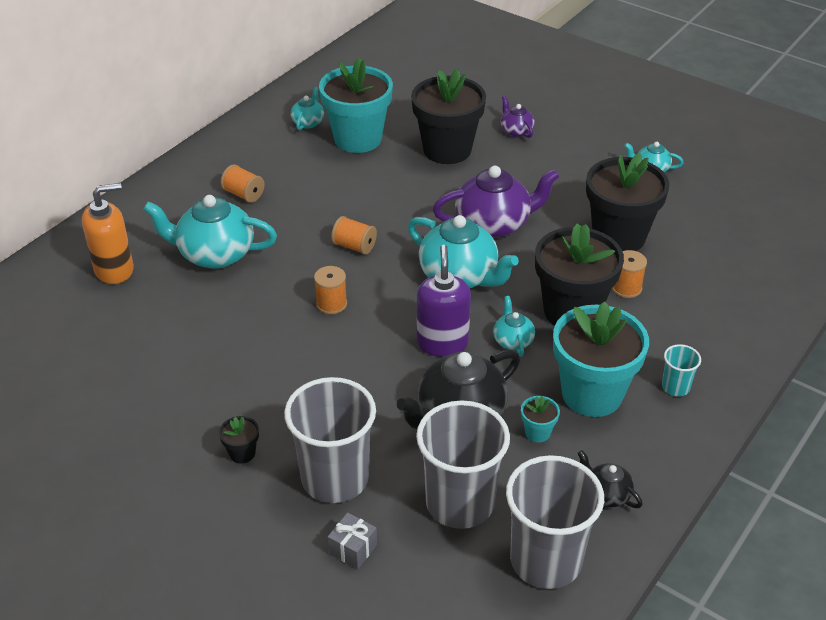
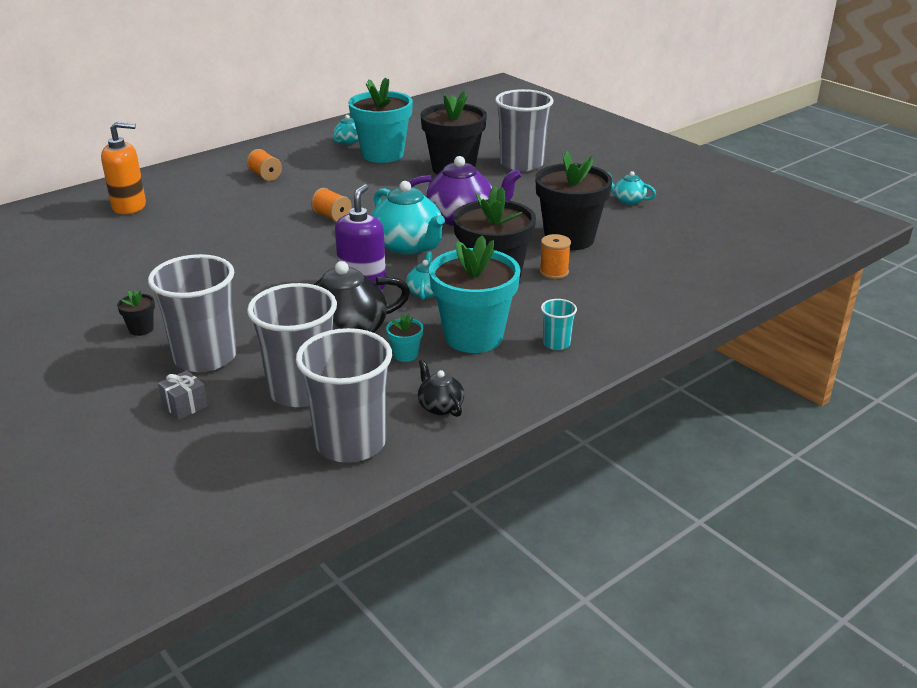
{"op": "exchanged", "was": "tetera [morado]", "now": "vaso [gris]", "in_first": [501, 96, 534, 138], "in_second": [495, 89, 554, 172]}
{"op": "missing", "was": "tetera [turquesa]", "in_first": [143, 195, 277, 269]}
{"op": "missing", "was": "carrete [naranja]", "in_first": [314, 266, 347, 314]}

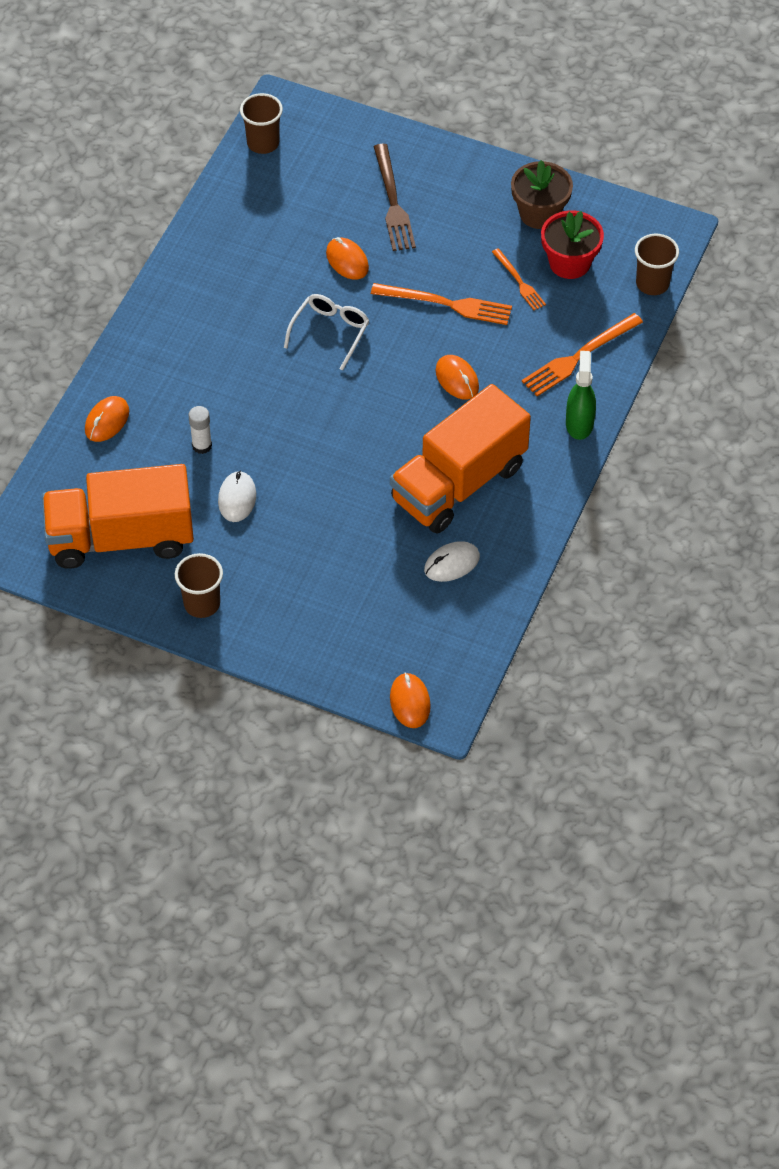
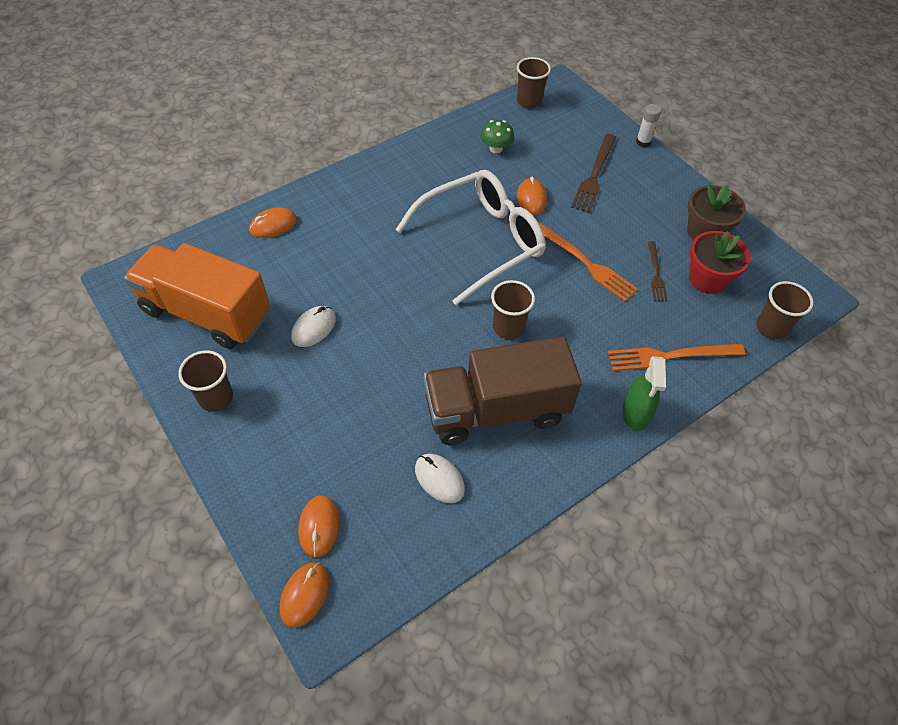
{"op": "colour", "was": "tenedor [naranja]", "now": "tenedor [marrón]", "in_first": [492, 248, 546, 310], "in_second": [648, 241, 668, 302]}
{"op": "size", "was": "gafas [blanco]", "in_first": [284, 294, 369, 370], "in_second": [395, 170, 546, 305], "ratio": 1.98}
{"op": "spun", "was": "pulverizador [verde]", "in_first": [566, 351, 596, 440], "in_second": [622, 356, 666, 431], "clockwise": 150}
{"op": "relocated", "was": "ratón [naranja]", "in_first": [436, 355, 479, 400], "in_second": [298, 495, 340, 558]}
{"op": "colour", "was": "camión [naranja]", "now": "camión [marrón]", "in_first": [390, 384, 531, 533], "in_second": [424, 336, 582, 445]}
{"op": "relocated", "was": "barra de pegamento [blanco]", "in_first": [189, 406, 212, 454], "in_second": [636, 104, 661, 147]}
{"op": "spun", "was": "ratón [blanco]", "in_first": [424, 541, 480, 582], "in_second": [415, 454, 465, 503], "clockwise": 45}
{"op": "appeared", "now": "seta [verde]", "in_second": [480, 120, 514, 153]}
{"op": "appeared", "now": "vaso [marrón]", "in_second": [491, 280, 535, 339]}

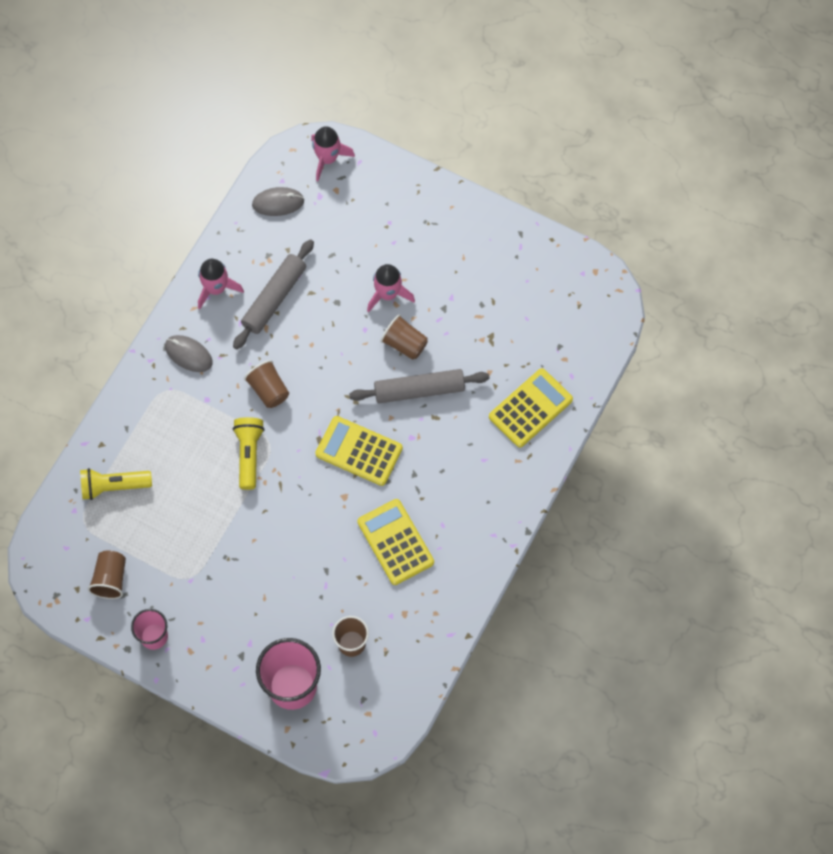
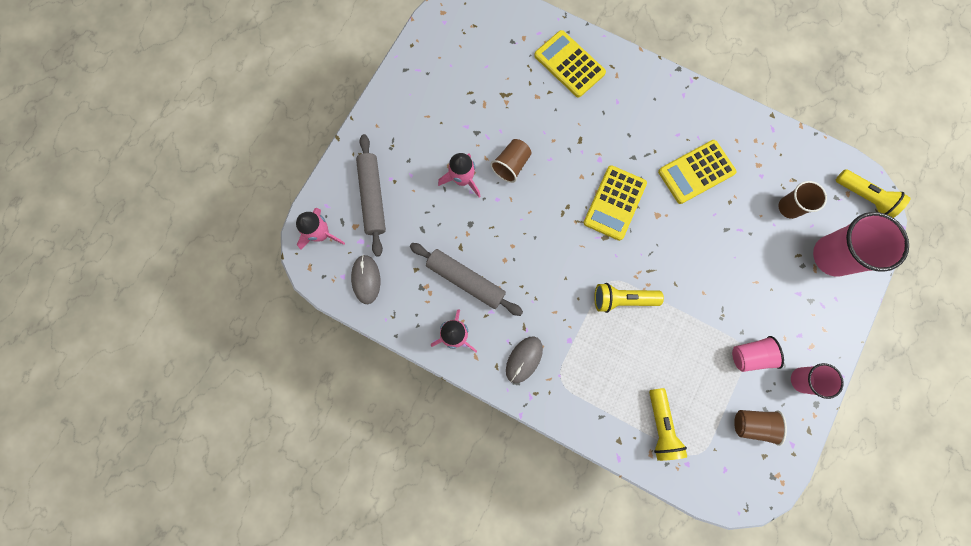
{"op": "missing", "was": "vaso [marrón]", "in_first": [244, 360, 289, 408]}
{"op": "relocated", "was": "rodillo [gris]", "in_first": [349, 369, 490, 403], "in_second": [356, 134, 386, 257]}
{"op": "appeared", "now": "lámpara de mano [amarillo]", "in_second": [835, 169, 910, 218]}
{"op": "appeared", "now": "vaso [rosa]", "in_second": [732, 336, 784, 372]}

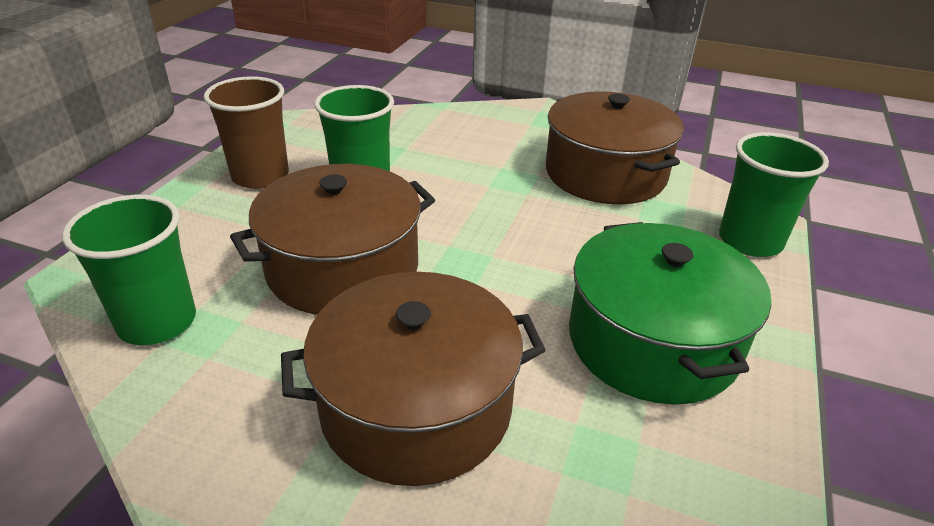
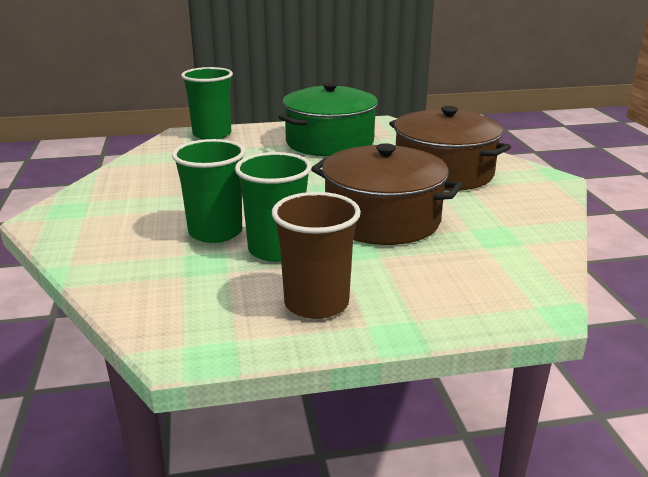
{"op": "missing", "was": "olla [marrón]", "in_first": [546, 91, 684, 204]}
{"op": "relocated", "was": "vaso [verde]", "in_first": [62, 195, 196, 345], "in_second": [172, 139, 245, 243]}

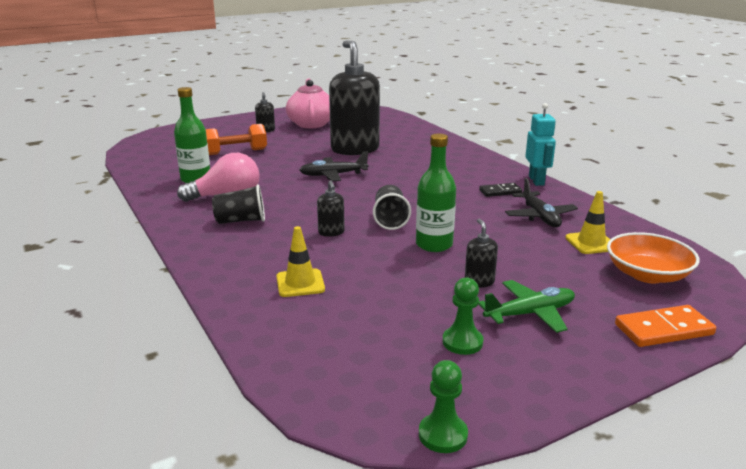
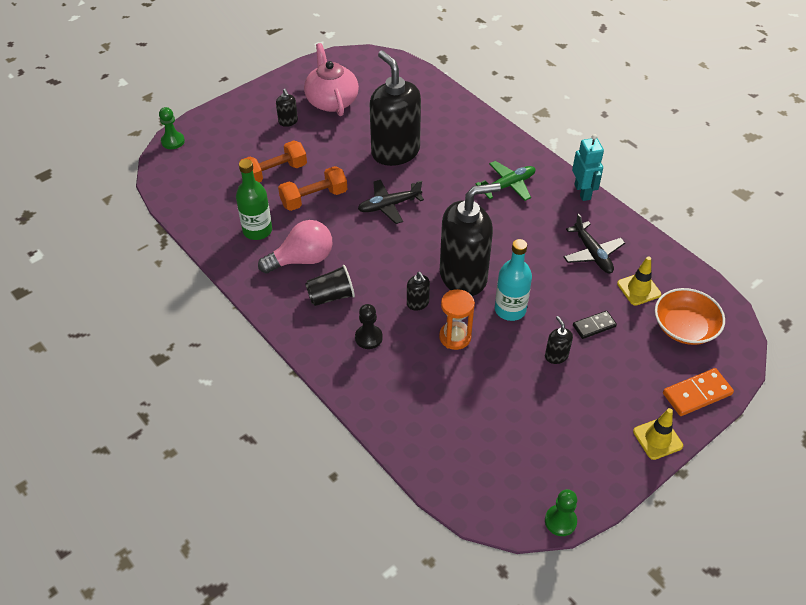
{"op": "colour", "was": "botella [verde]", "now": "botella [turquesa]", "in_first": [416, 133, 456, 252], "in_second": [495, 239, 532, 321]}
{"op": "relocated", "was": "ficha de dominó [negro]", "in_first": [479, 183, 522, 197], "in_second": [573, 311, 617, 339]}
{"op": "exchanged", "was": "vaso [negro]", "now": "dispensador de jabón [negro]", "in_first": [373, 185, 411, 230], "in_second": [440, 183, 501, 296]}
{"op": "relocated", "was": "cono de tráfico [amarillo]", "in_first": [276, 226, 325, 297], "in_second": [633, 408, 683, 460]}
{"op": "relocated", "was": "peón [verde]", "in_first": [443, 277, 483, 355], "in_second": [159, 107, 185, 149]}
{"op": "relocated", "was": "avión [verde]", "in_first": [479, 280, 575, 333], "in_second": [476, 161, 535, 201]}
{"op": "appeared", "now": "mancuerna [naranja]", "in_second": [278, 166, 347, 211]}
{"op": "appeared", "now": "reloj de arena [naranja]", "in_second": [439, 289, 475, 350]}
{"op": "appeared", "now": "peón [negro]", "in_second": [355, 304, 383, 349]}

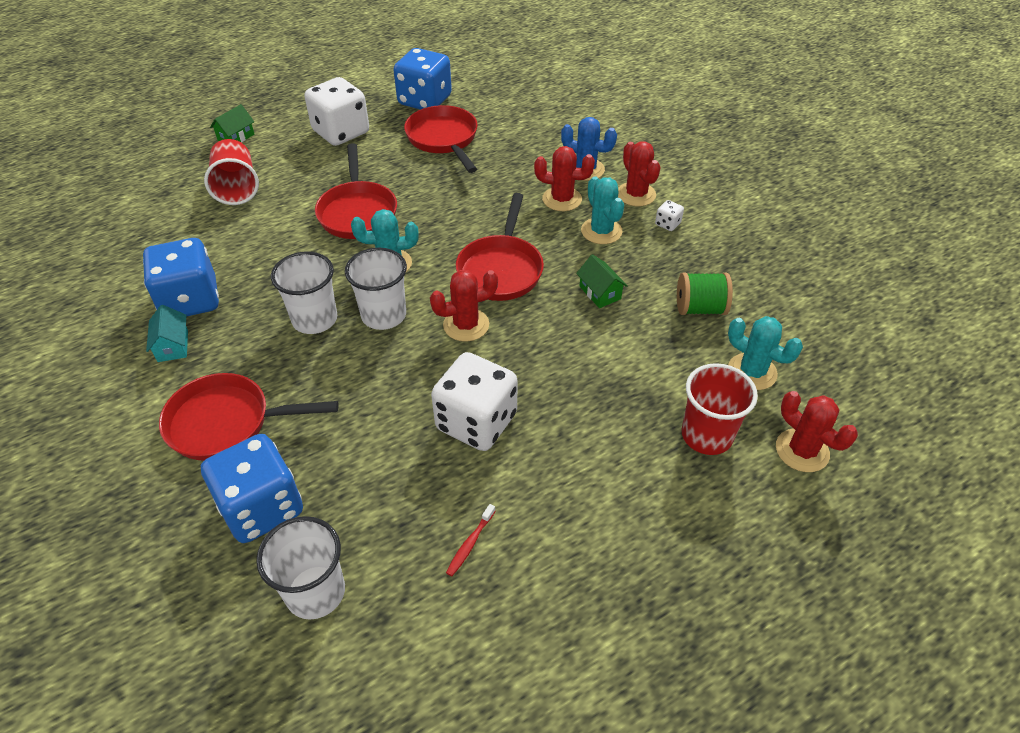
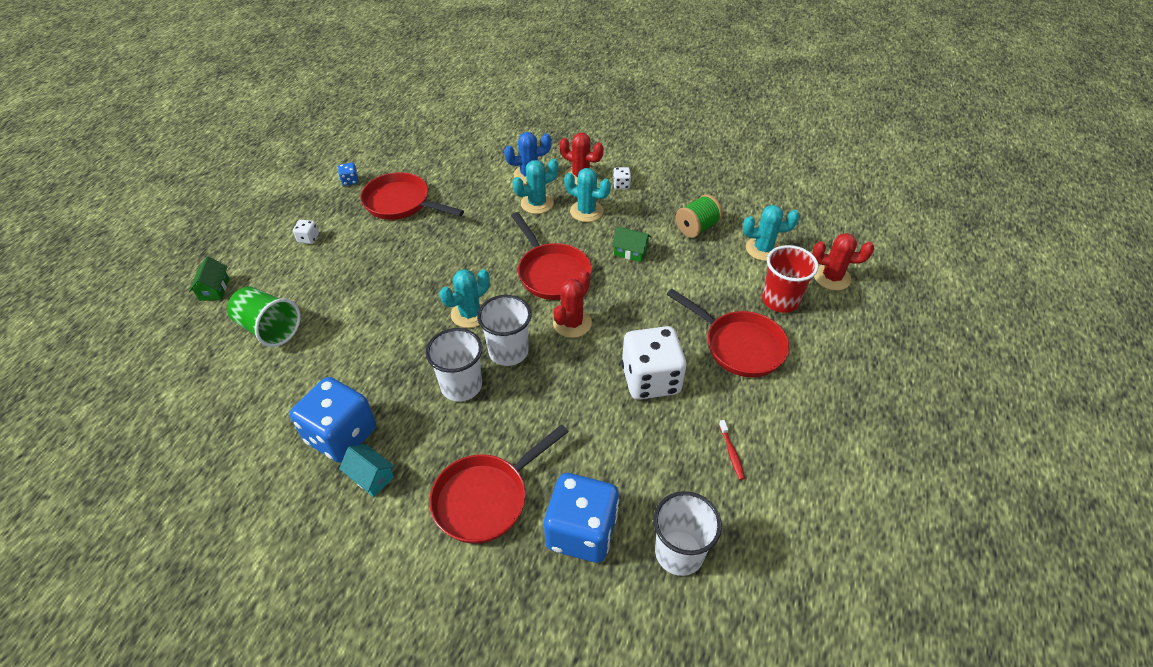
{"op": "size", "was": "dado [azul]", "in_first": [394, 48, 452, 110], "in_second": [338, 163, 358, 186], "ratio": 0.4}
{"op": "size", "was": "dado [blanco]", "in_first": [304, 77, 369, 146], "in_second": [293, 220, 319, 244], "ratio": 0.4}
{"op": "colour", "was": "vaso [rojo]", "now": "vaso [verde]", "in_first": [204, 139, 259, 205], "in_second": [227, 287, 300, 347]}
{"op": "relocated", "was": "sartén [rojo]", "in_first": [315, 143, 397, 239], "in_second": [667, 289, 790, 377]}
{"op": "colour", "was": "cactus [rojo]", "now": "cactus [turquesa]", "in_first": [534, 146, 595, 211], "in_second": [513, 159, 558, 214]}

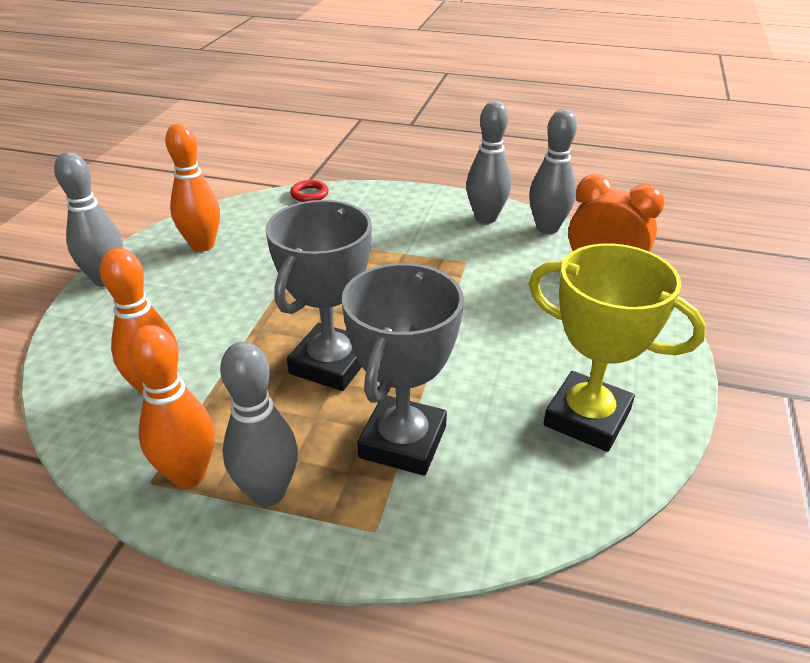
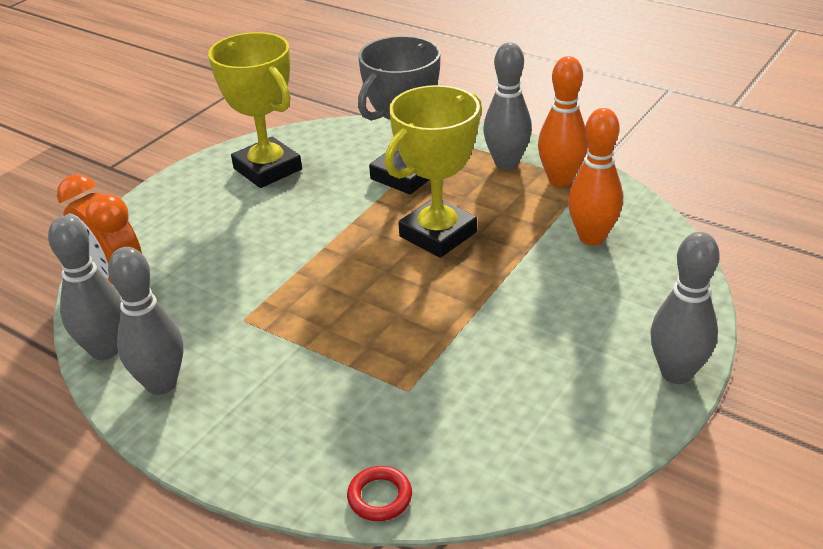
{"op": "missing", "was": "bolo [naranja]", "in_first": [165, 123, 220, 252]}
{"op": "colour", "was": "trofeo [gris]", "now": "trofeo [amarillo]", "in_first": [266, 200, 372, 391], "in_second": [385, 85, 482, 258]}

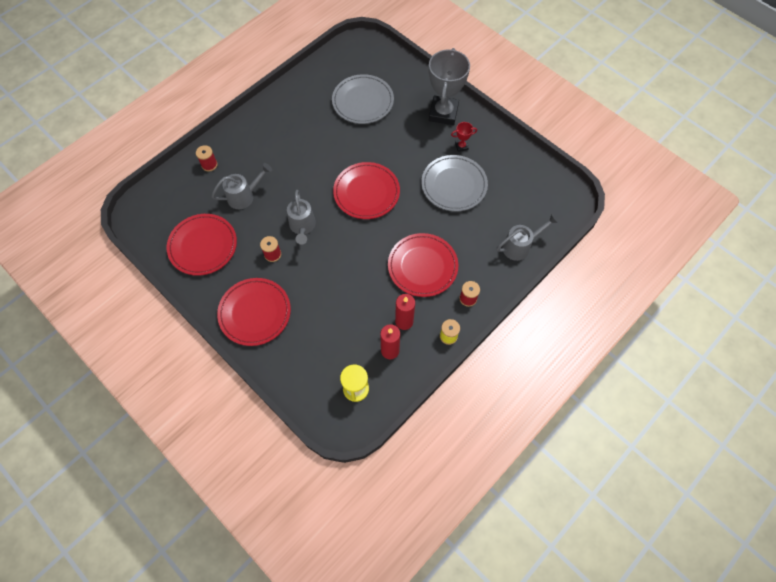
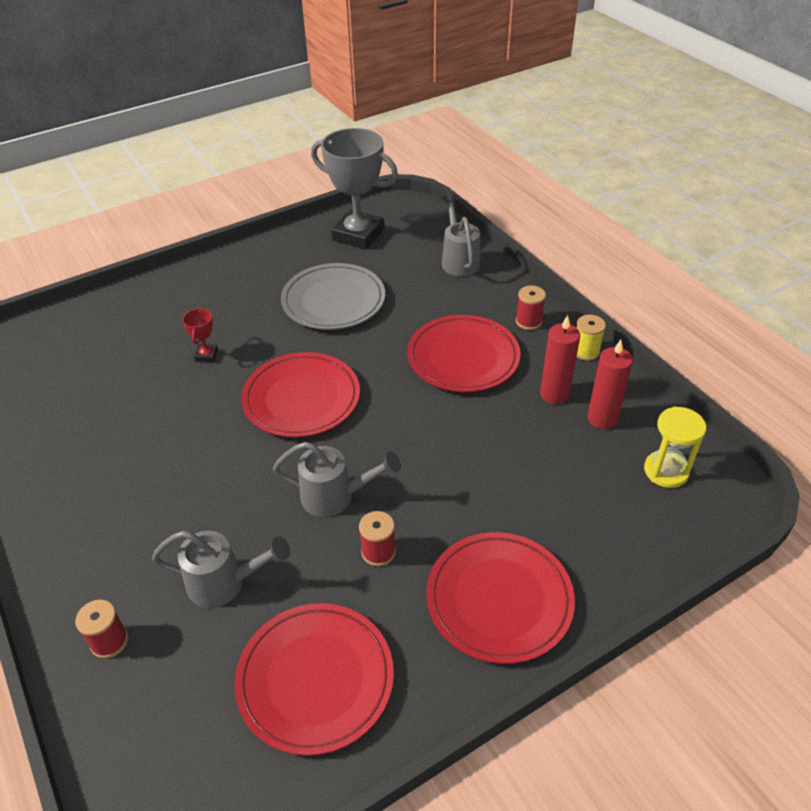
{"op": "relocated", "was": "trofeo [gris]", "in_first": [429, 48, 470, 125], "in_second": [311, 128, 398, 249]}
{"op": "missing", "was": "plato [gris]", "in_first": [332, 74, 394, 124]}
{"op": "relocated", "was": "trofeo [rojo]", "in_first": [451, 122, 477, 152], "in_second": [182, 308, 218, 362]}
{"op": "spun", "was": "regadera [gris]", "in_first": [211, 163, 272, 209], "in_second": [152, 531, 290, 608], "clockwise": 105}

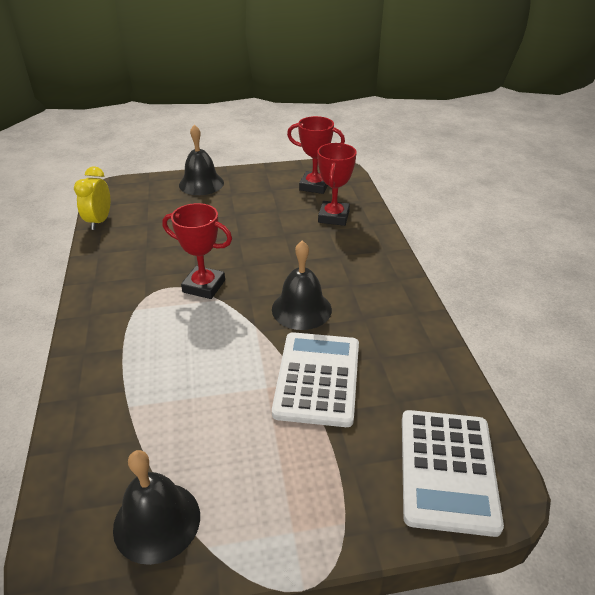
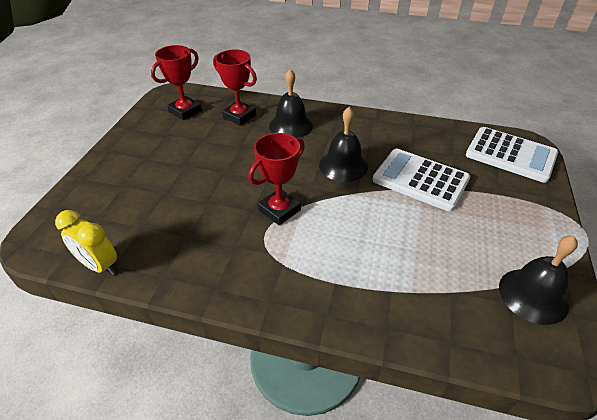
{"op": "relocated", "was": "campana [negro]", "in_first": [179, 125, 224, 195], "in_second": [269, 69, 313, 138]}

